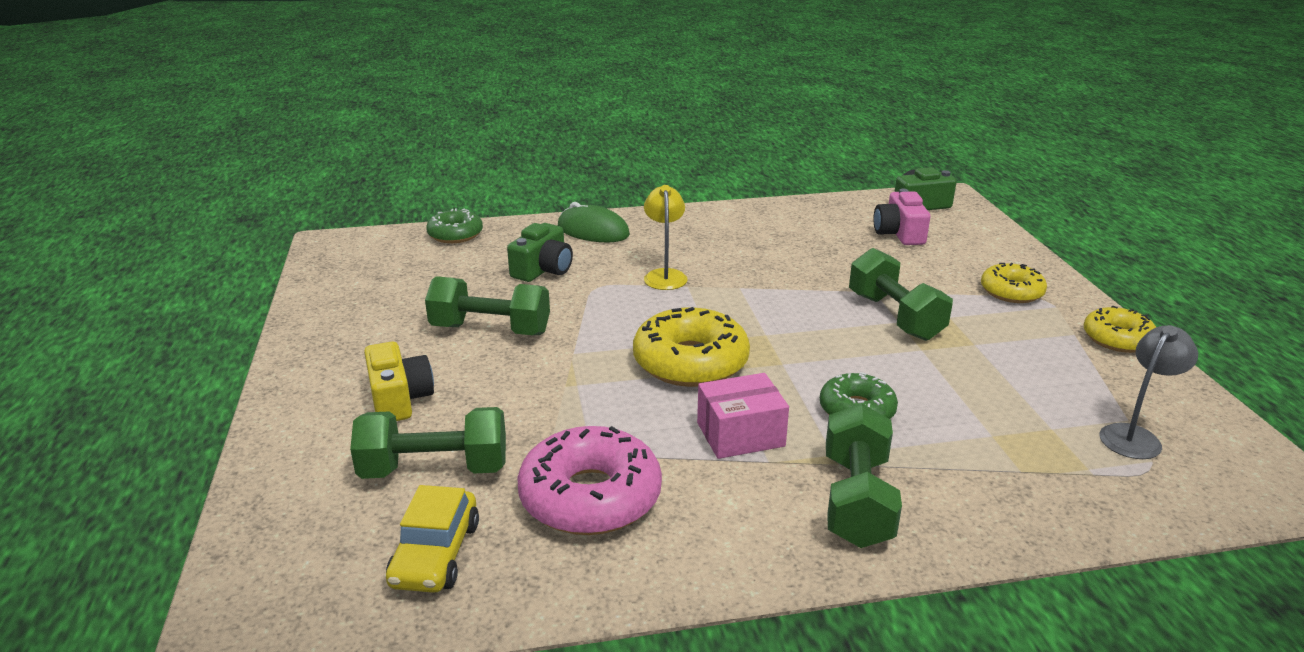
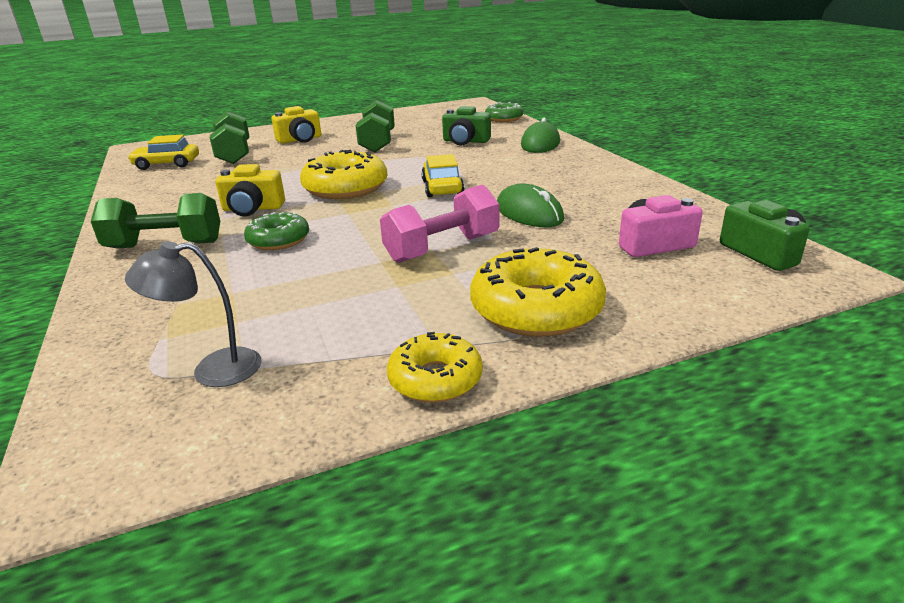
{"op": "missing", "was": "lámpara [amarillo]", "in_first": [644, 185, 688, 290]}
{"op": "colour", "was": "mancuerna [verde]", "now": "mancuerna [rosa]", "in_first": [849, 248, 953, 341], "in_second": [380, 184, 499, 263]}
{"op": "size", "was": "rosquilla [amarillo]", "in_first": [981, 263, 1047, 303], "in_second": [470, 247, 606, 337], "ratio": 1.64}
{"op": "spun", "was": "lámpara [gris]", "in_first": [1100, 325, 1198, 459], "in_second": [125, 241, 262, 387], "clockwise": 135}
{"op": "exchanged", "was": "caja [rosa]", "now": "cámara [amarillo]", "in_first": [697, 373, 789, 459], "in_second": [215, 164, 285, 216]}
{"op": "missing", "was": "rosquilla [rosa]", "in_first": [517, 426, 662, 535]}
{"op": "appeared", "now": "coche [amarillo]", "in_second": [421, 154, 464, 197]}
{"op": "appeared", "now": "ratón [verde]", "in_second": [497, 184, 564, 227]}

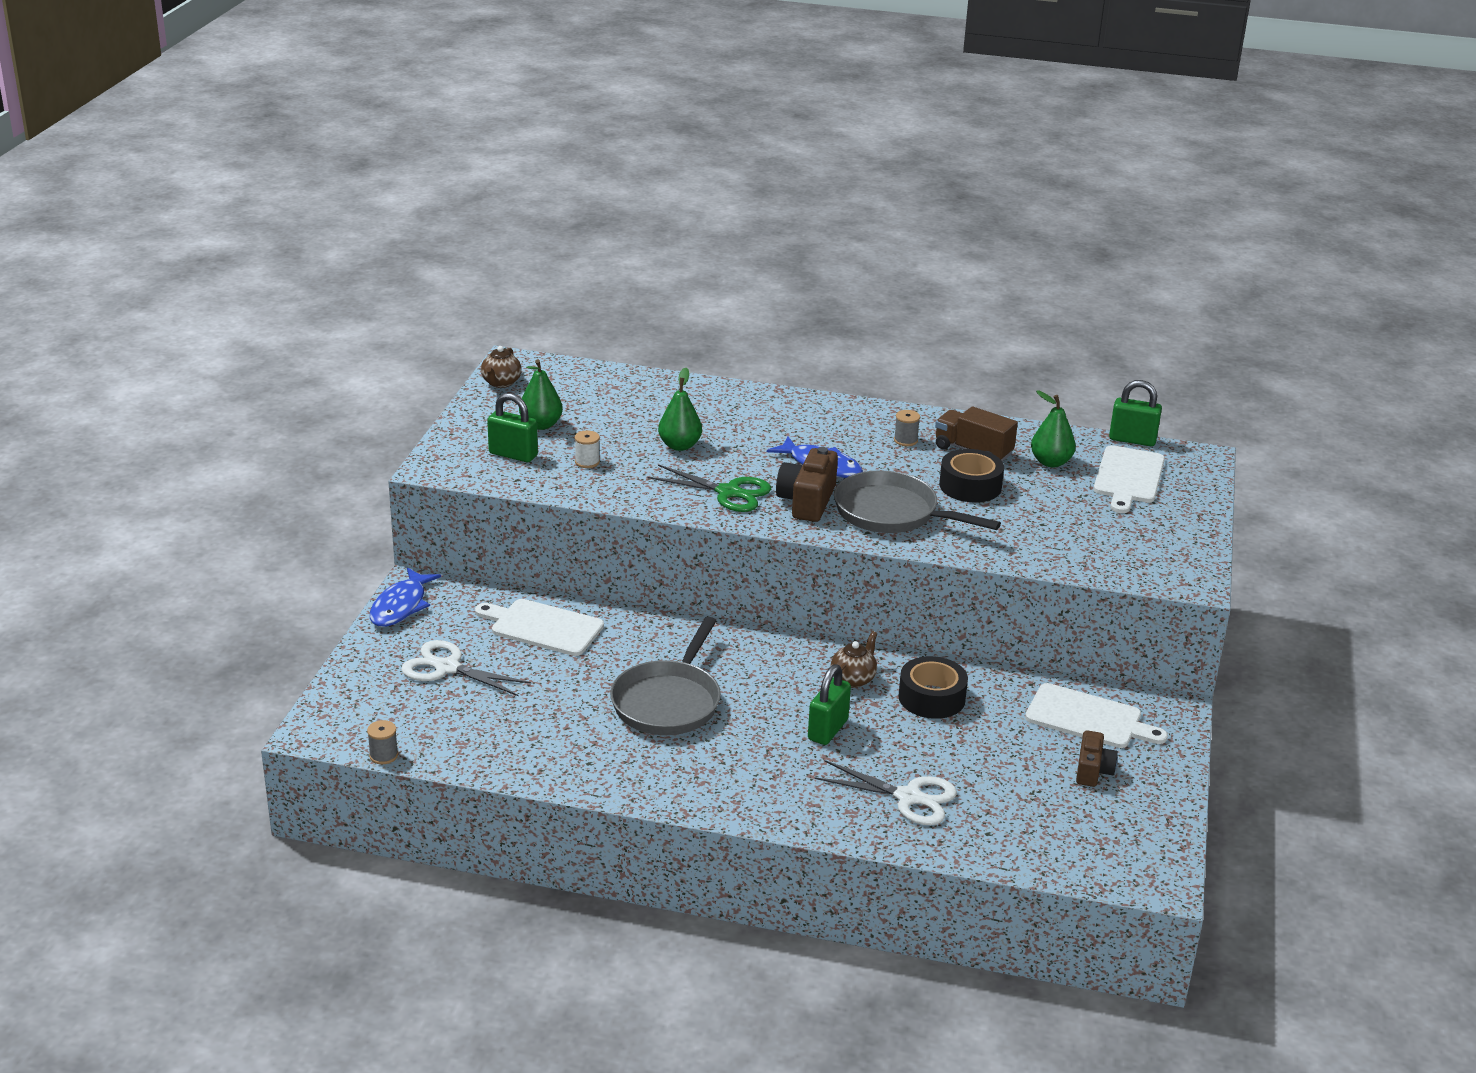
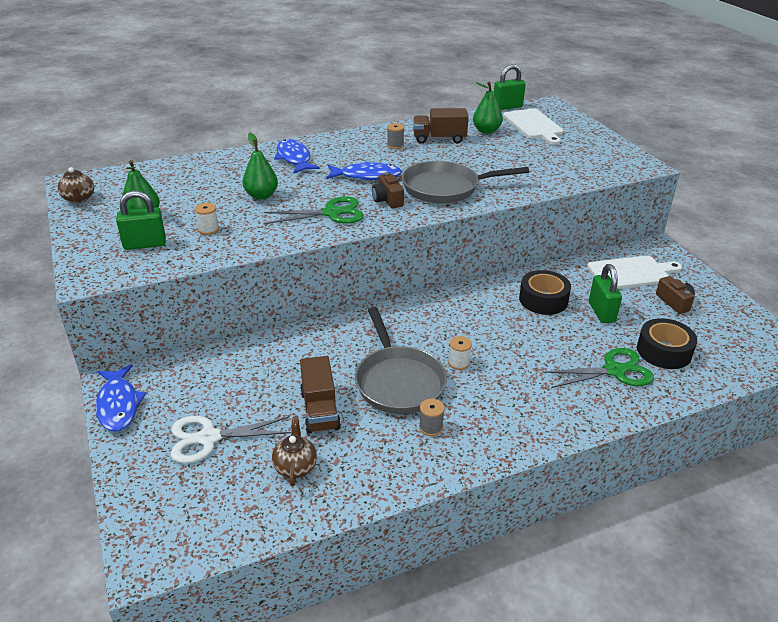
{"op": "size", "was": "cámara [marrón]", "in_first": [776, 447, 838, 522], "in_second": [372, 172, 404, 208], "ratio": 0.64}
{"op": "relocated", "was": "cinta adhesiva [negro]", "in_first": [939, 449, 1004, 503], "in_second": [637, 318, 697, 369]}
{"op": "missing", "was": "tabla de cortar [blanco]", "in_first": [475, 599, 604, 656]}
{"op": "relocated", "was": "tetera [marrón]", "in_first": [831, 631, 877, 688], "in_second": [272, 416, 317, 487]}
{"op": "relocated", "was": "candado [verde]", "in_first": [808, 664, 851, 745], "in_second": [589, 264, 622, 323]}
{"op": "relocated", "was": "carrete [gris]", "in_first": [367, 720, 398, 764], "in_second": [419, 399, 445, 436]}
{"op": "colour", "was": "tijeras [blanco]", "now": "tijeras [verde]", "in_first": [815, 760, 957, 825], "in_second": [543, 348, 654, 388]}
{"op": "appeared", "now": "pez [azul]", "in_second": [274, 139, 320, 174]}
{"op": "appeared", "now": "carrete [blanco]", "in_second": [448, 336, 472, 370]}
{"op": "appeared", "now": "camión [marrón]", "in_second": [300, 356, 341, 434]}

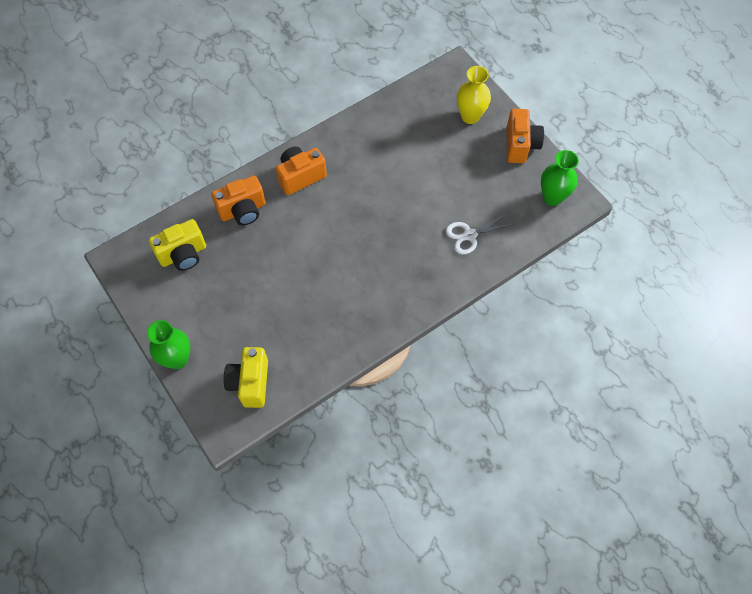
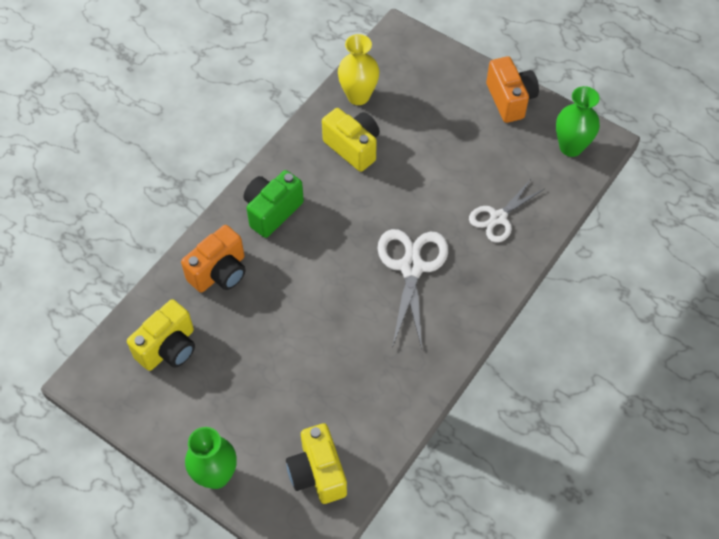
{"op": "relocated", "was": "florero [amarillo]", "in_first": [457, 66, 491, 124], "in_second": [338, 34, 379, 105]}
{"op": "colour", "was": "cámara [naranja]", "now": "cámara [verde]", "in_first": [276, 147, 327, 195], "in_second": [244, 170, 304, 238]}
{"op": "appeared", "now": "cámara [amarillo]", "in_second": [322, 108, 380, 172]}
{"op": "appeared", "now": "tijeras [blanco]", "in_second": [377, 229, 448, 349]}

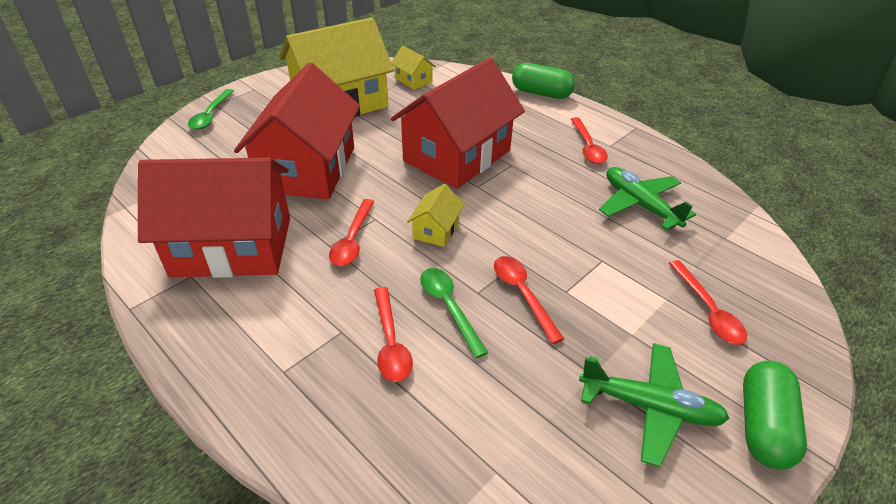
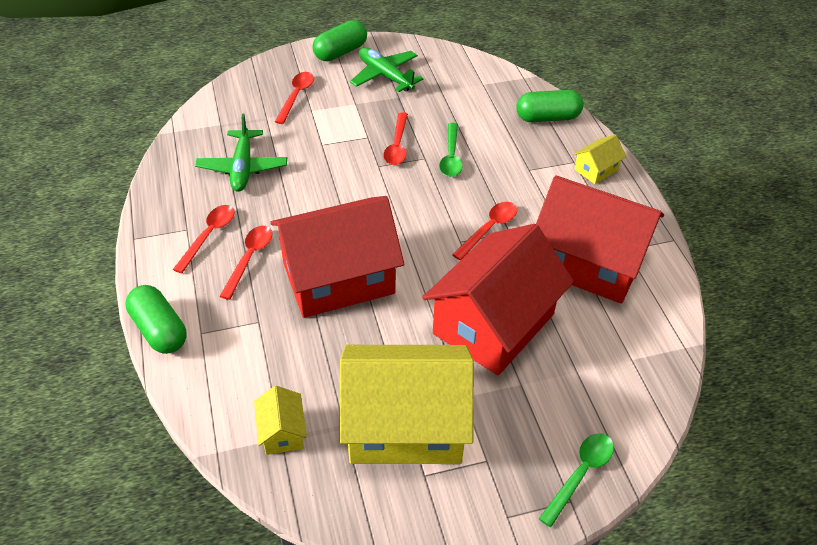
{"op": "relocated", "was": "casa [amarillo]", "in_first": [407, 184, 464, 247], "in_second": [573, 135, 626, 184]}
{"op": "relocated", "was": "cuchara [rojo]", "in_first": [374, 287, 413, 382], "in_second": [219, 226, 272, 300]}
{"op": "appeared", "now": "cápsula [verde]", "in_second": [516, 90, 584, 122]}

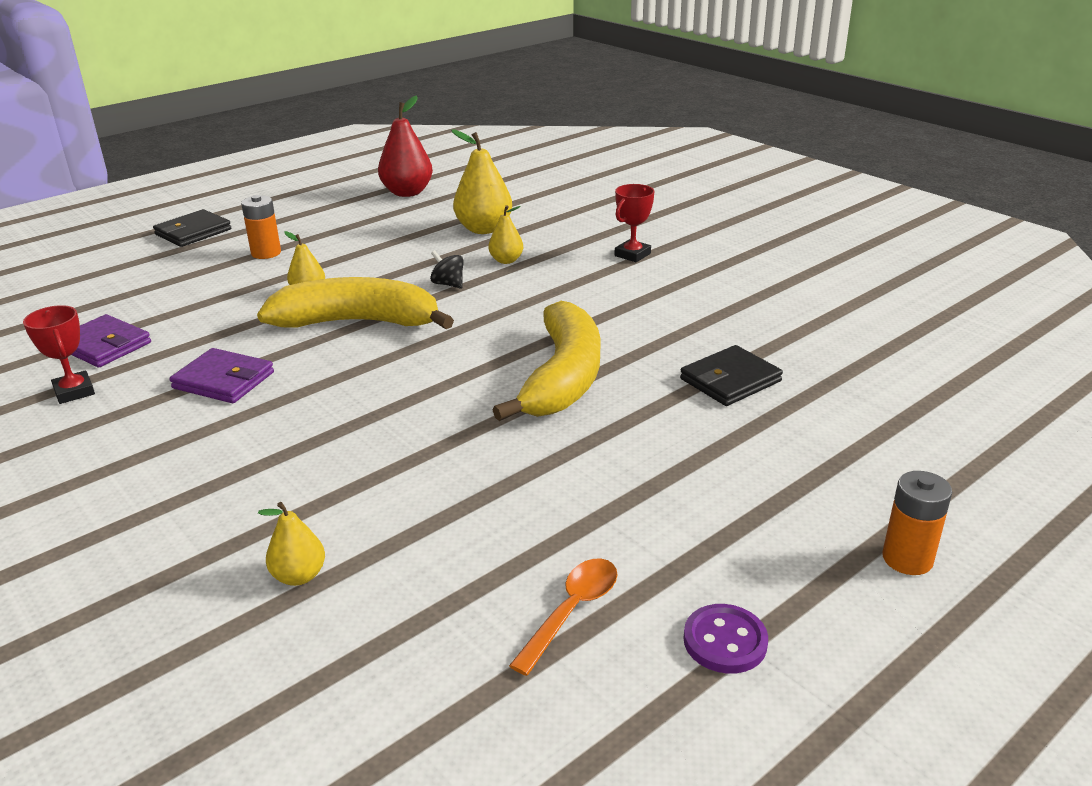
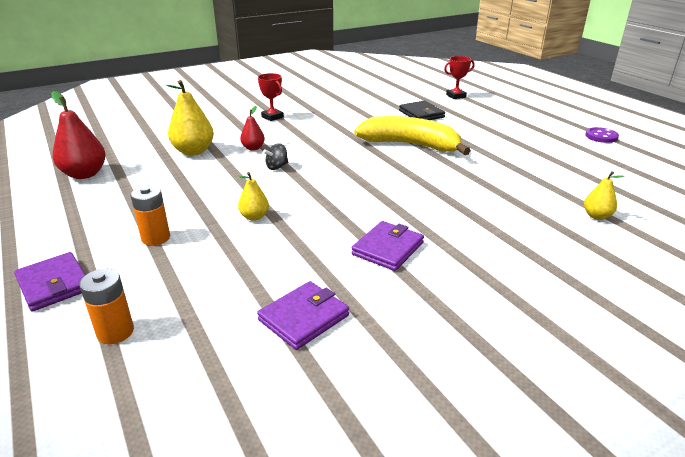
{"op": "colour", "was": "pera [amarillo]", "now": "pera [rojo]", "in_first": [488, 205, 523, 264], "in_second": [240, 106, 265, 151]}
{"op": "colour", "was": "cartera [negro]", "now": "cartera [morado]", "in_first": [153, 209, 231, 247], "in_second": [14, 252, 85, 312]}
{"op": "missing", "was": "plátano [amarillo]", "in_first": [257, 277, 454, 329]}
{"op": "relocated", "was": "trofeo [rojo]", "in_first": [23, 305, 95, 404], "in_second": [444, 56, 475, 99]}
{"op": "relocated", "was": "pila [naranja]", "in_first": [882, 471, 952, 575], "in_second": [79, 269, 134, 344]}
{"op": "missing", "was": "cuchara [naranja]", "in_first": [509, 558, 617, 676]}

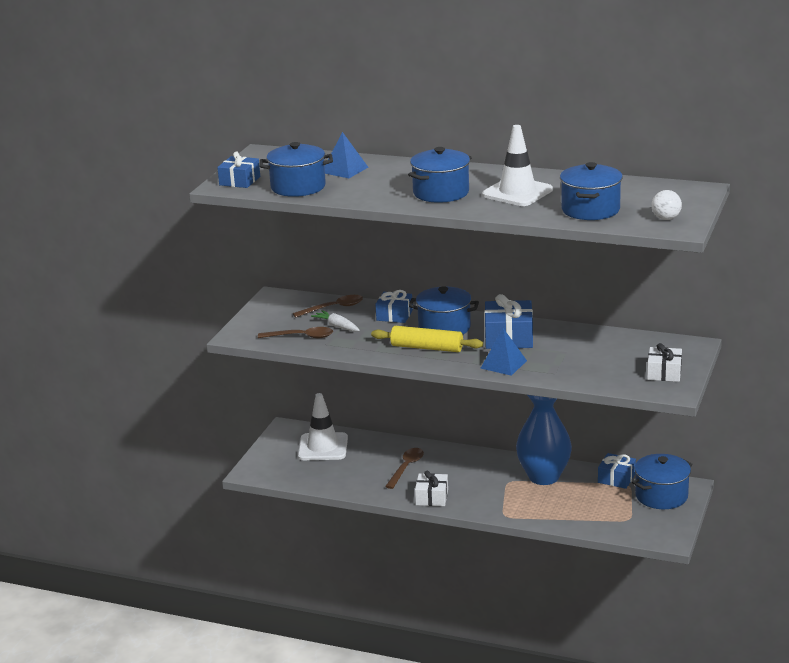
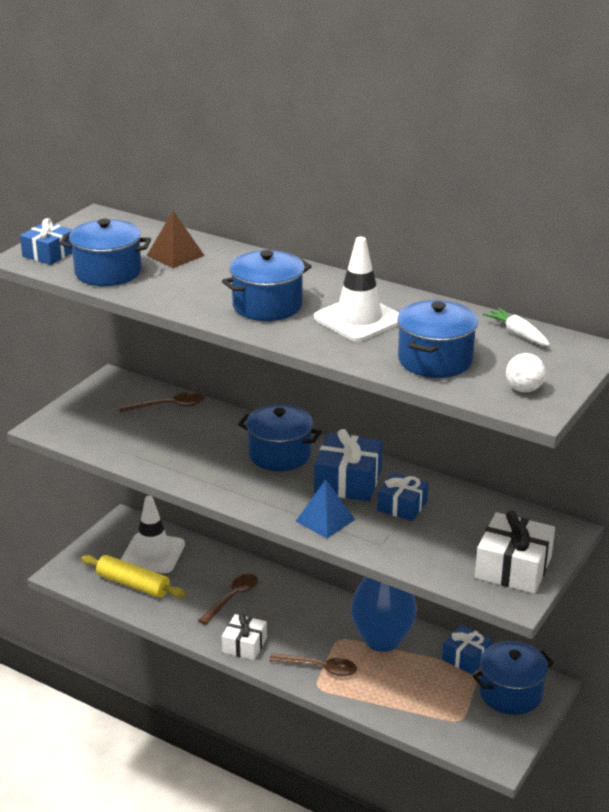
{"op": "colour", "was": "pirámide [azul]", "now": "pirámide [marrón]", "in_first": [324, 132, 368, 178], "in_second": [147, 211, 205, 268]}
{"op": "relocated", "was": "regalo [azul]", "in_first": [375, 290, 413, 323], "in_second": [377, 472, 428, 521]}
{"op": "relocated", "was": "zanahoria [blanco]", "in_first": [311, 310, 360, 332], "in_second": [483, 308, 550, 346]}
{"op": "relocated", "was": "rodillo [amarillo]", "in_first": [371, 326, 483, 352], "in_second": [81, 555, 186, 598]}
{"op": "relocated", "was": "cuchara [marrón]", "in_first": [258, 327, 333, 338], "in_second": [269, 653, 357, 676]}
{"op": "size", "was": "regalo [blanco]", "in_first": [647, 343, 682, 382], "in_second": [475, 511, 555, 594], "ratio": 1.54}

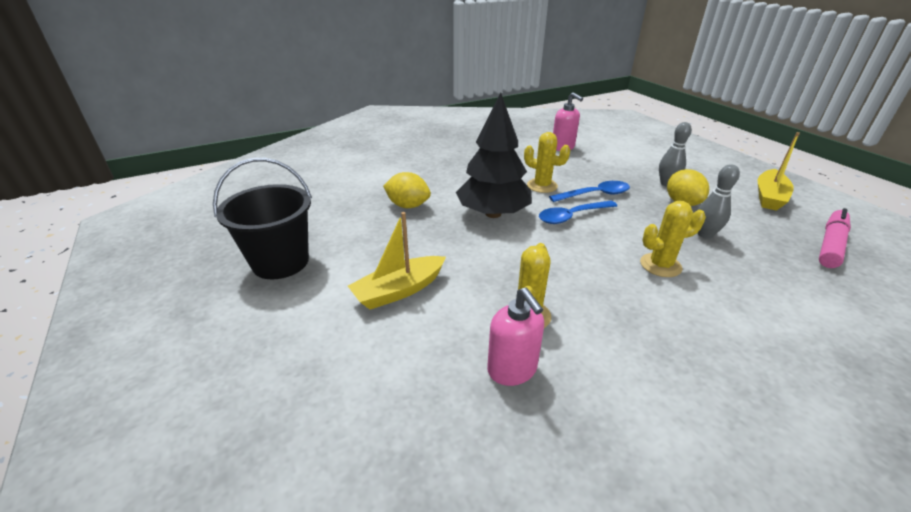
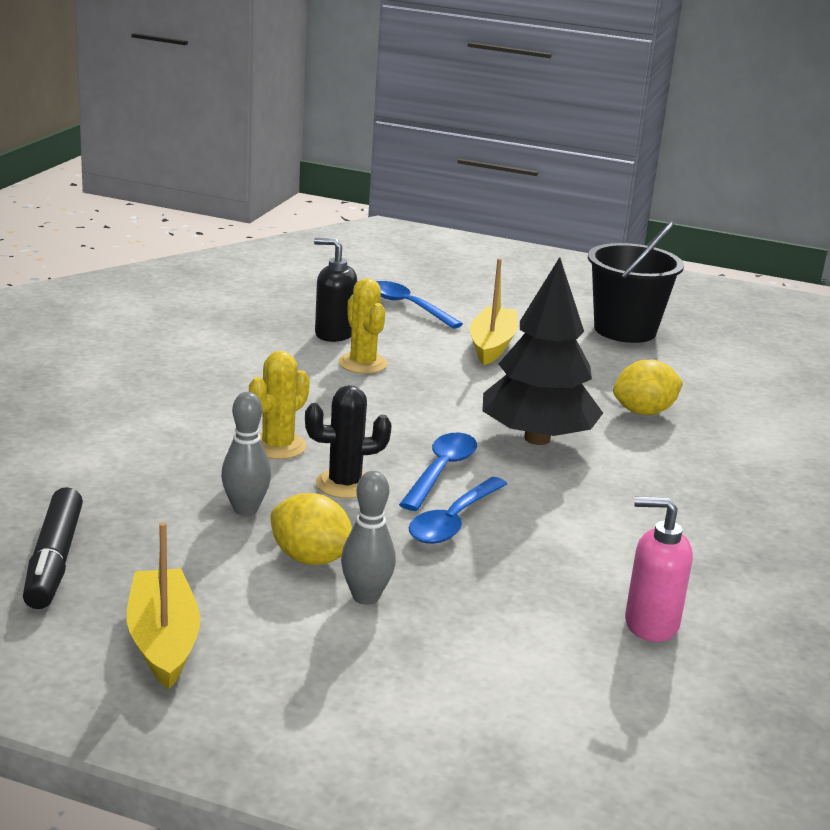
{"op": "missing", "was": "cactus [amarillo]", "in_first": [524, 132, 570, 193]}
{"op": "colour", "was": "rotulador [rosa]", "now": "rotulador [negro]", "in_first": [819, 208, 851, 268], "in_second": [23, 487, 83, 609]}
{"op": "colour", "was": "dispensador de jabón [rosa]", "now": "dispensador de jabón [negro]", "in_first": [487, 288, 544, 386], "in_second": [314, 238, 357, 342]}
{"op": "appeared", "now": "cuchara [azul]", "in_second": [376, 281, 463, 329]}
{"op": "appeared", "now": "cactus [negro]", "in_second": [305, 385, 392, 498]}

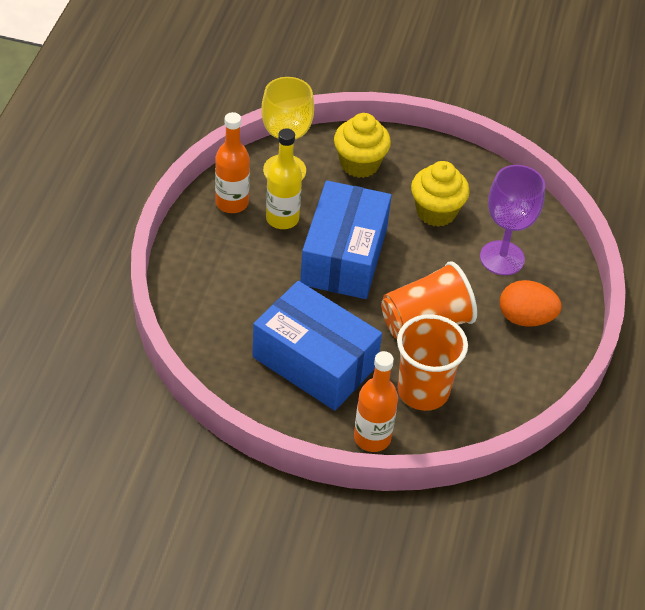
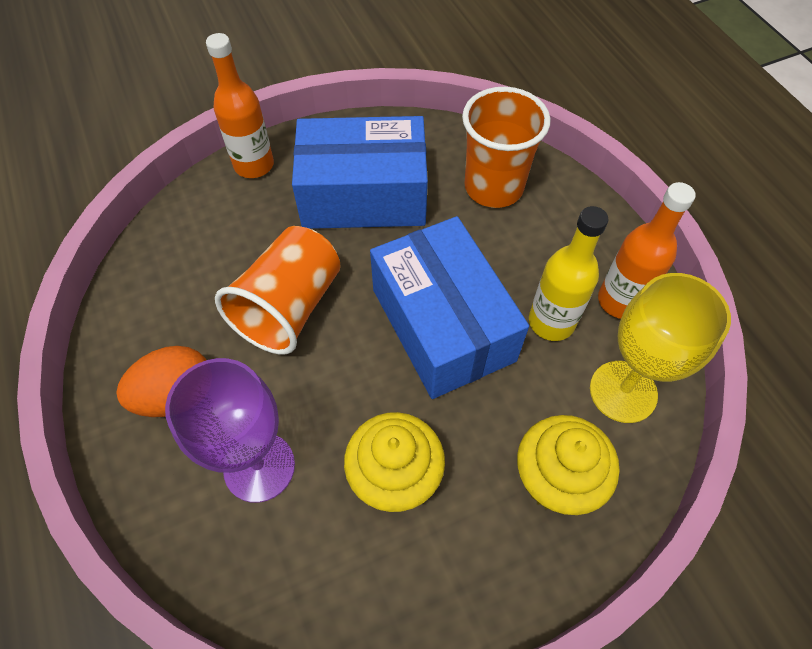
{"op": "relocated", "was": "vaso [naranja]", "in_first": [397, 314, 468, 411], "in_second": [462, 87, 550, 208]}

